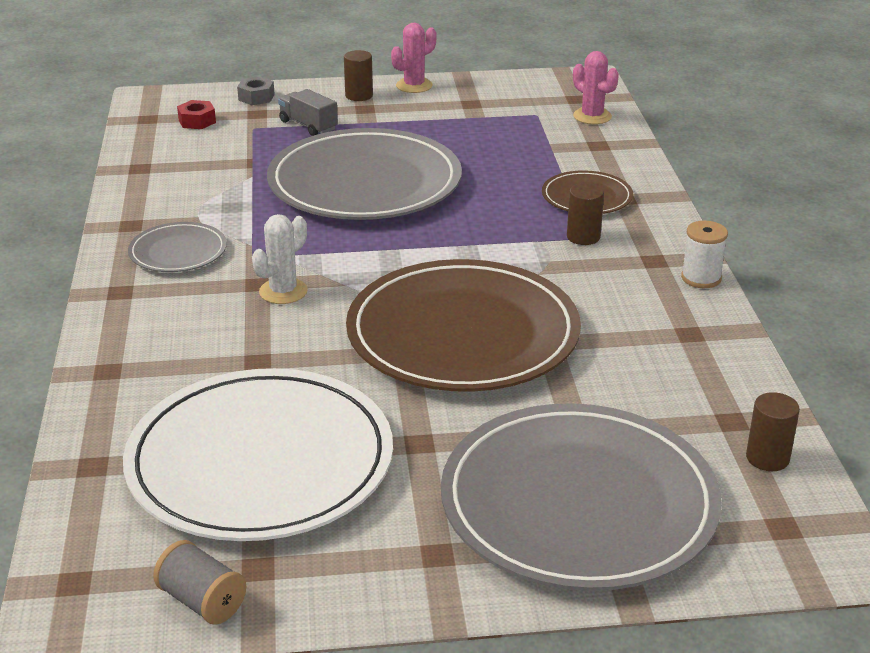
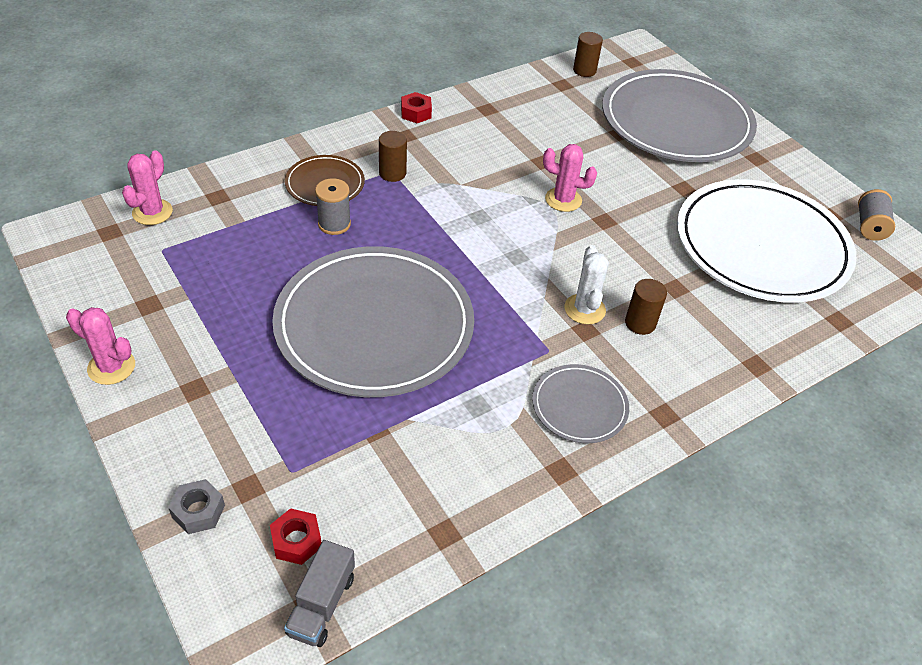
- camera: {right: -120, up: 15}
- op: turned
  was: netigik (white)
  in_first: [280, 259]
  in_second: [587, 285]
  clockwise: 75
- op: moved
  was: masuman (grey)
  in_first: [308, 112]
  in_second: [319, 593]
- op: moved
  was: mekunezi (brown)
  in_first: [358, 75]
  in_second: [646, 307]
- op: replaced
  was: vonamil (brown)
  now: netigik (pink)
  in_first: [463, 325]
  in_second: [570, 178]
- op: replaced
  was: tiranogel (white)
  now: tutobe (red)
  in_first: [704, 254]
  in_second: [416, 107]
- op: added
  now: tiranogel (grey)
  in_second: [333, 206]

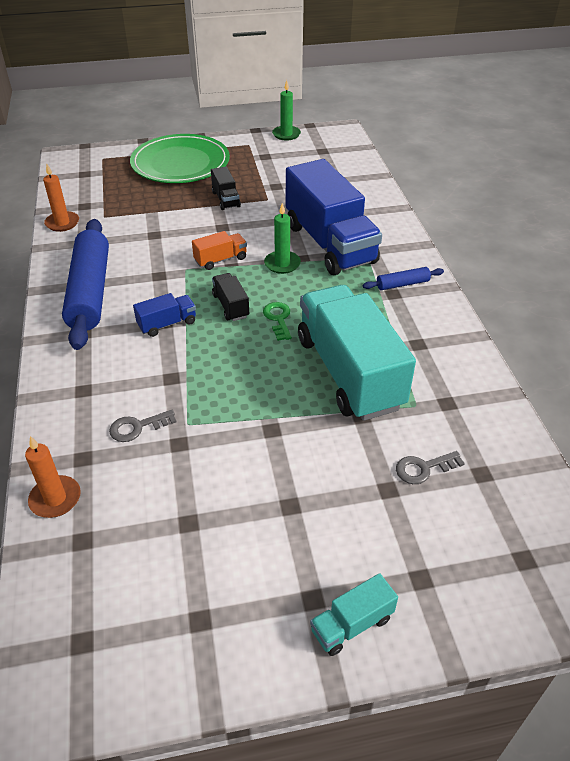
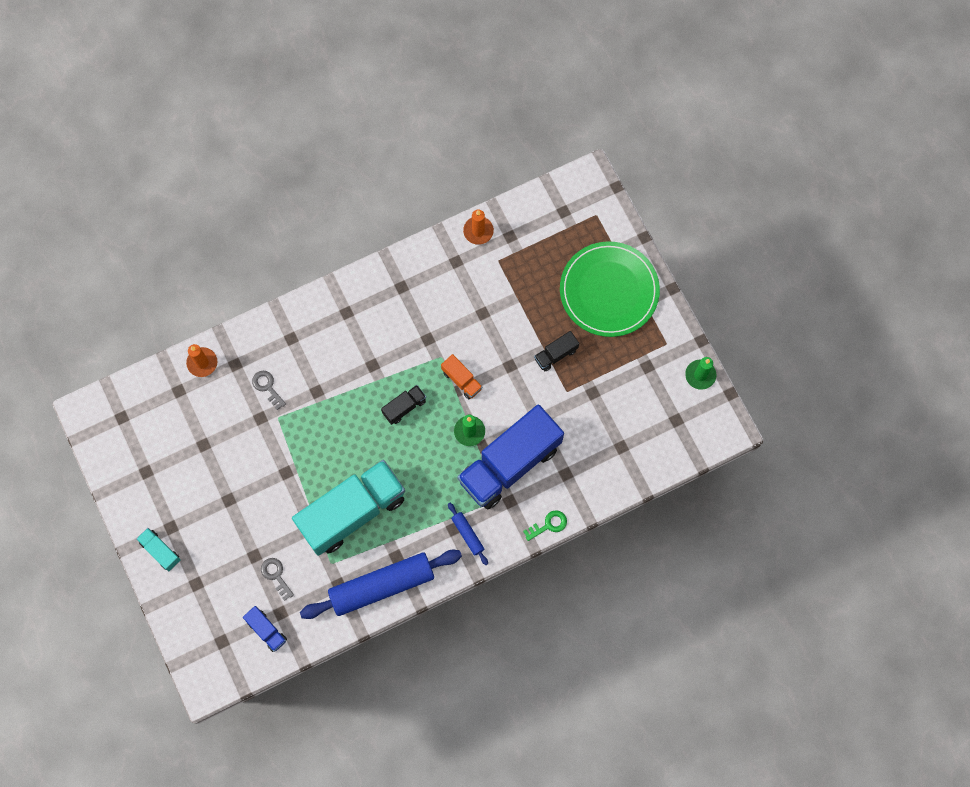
- camera: {right: 75, up: 30}
- op: moved
  was: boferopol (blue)
  in_first: [85, 284]
  in_second: [381, 584]
- op: moved
  was: masuman (blue)
  in_first: [164, 315]
  in_second: [265, 629]
- op: moved
  was: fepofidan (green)
  in_first: [277, 321]
  in_second: [545, 525]

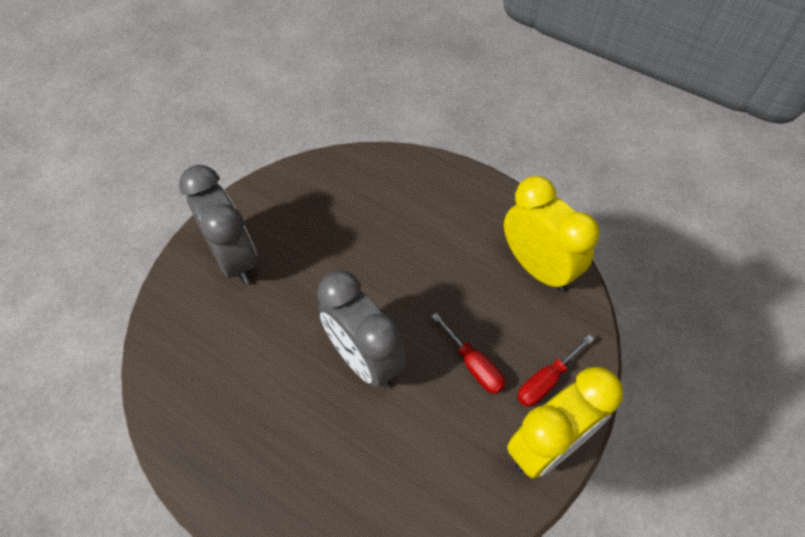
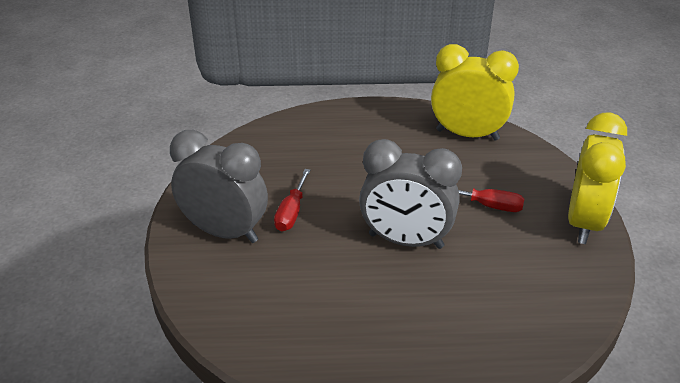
- camera: {right: -35, up: -20}
- op: moved
  was: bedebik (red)
  in_first: [555, 371]
  in_second: [292, 200]

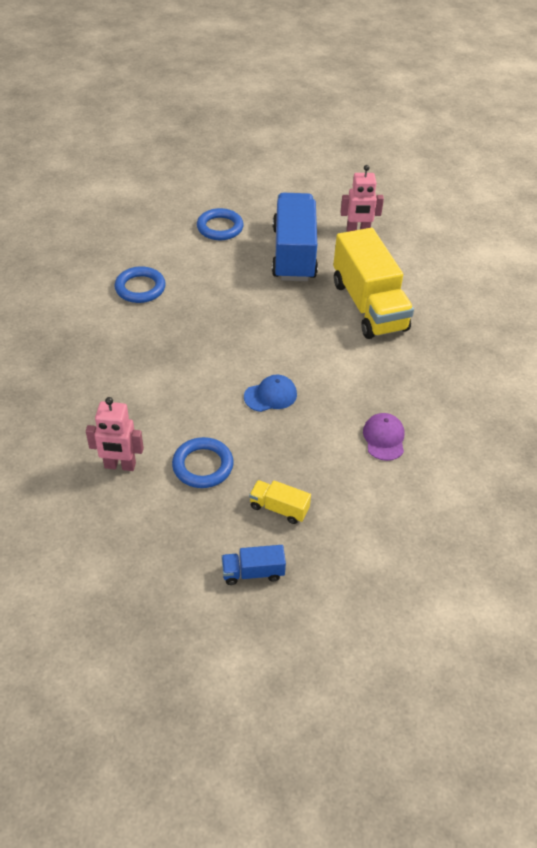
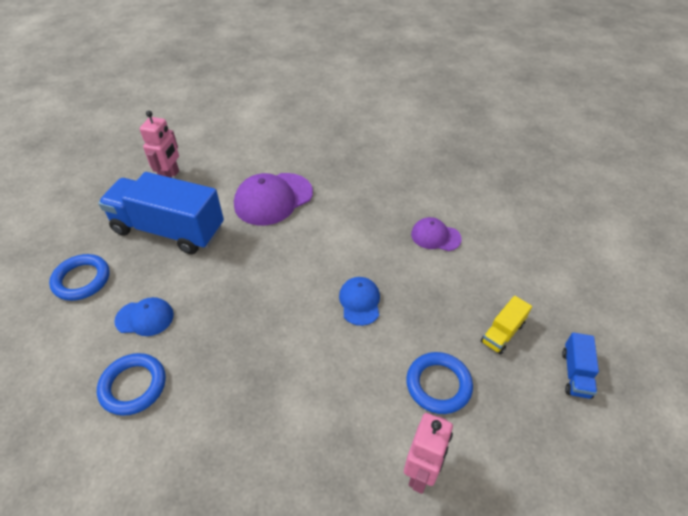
- camera: {right: -70, up: 0}
- op: replaced
  was: masuman (yellow)
  now: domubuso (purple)
  in_first: [373, 283]
  in_second: [273, 199]
- op: added
  now: domubuso (blue)
  in_second: [144, 316]

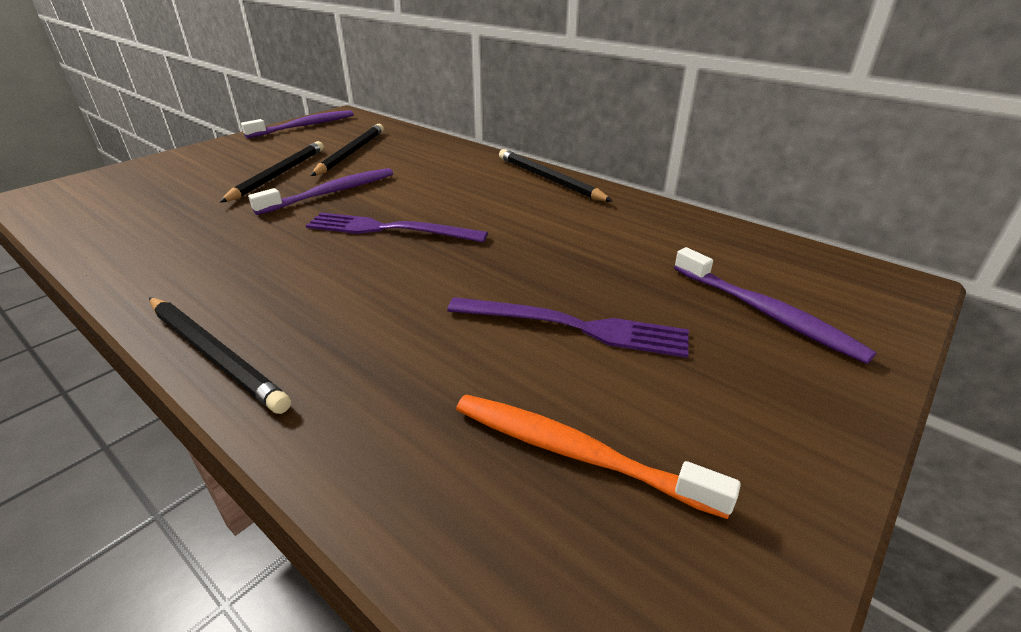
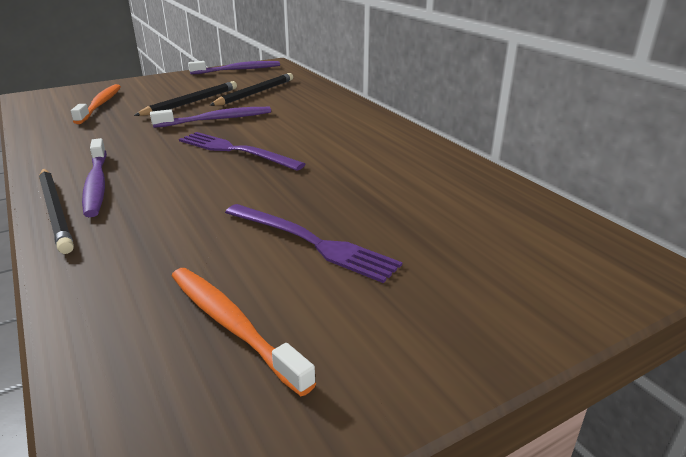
- camera: {right: 20, up: -5}
- op: removed
  was: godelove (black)
  in_first: [555, 175]
- op: moved
  was: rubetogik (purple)
  in_first: [775, 305]
  in_second: [94, 177]
- op: added
  now: rubetogik (orange)
  in_second: [96, 104]

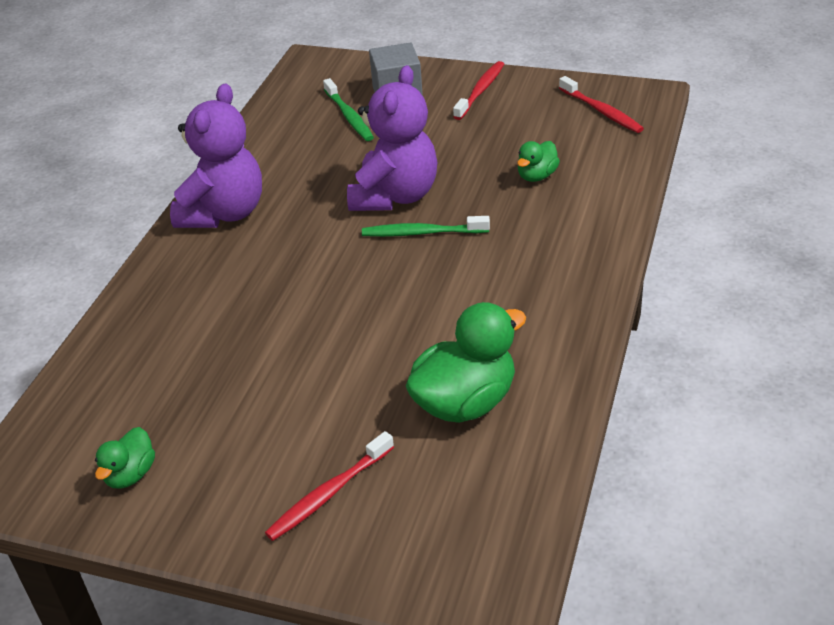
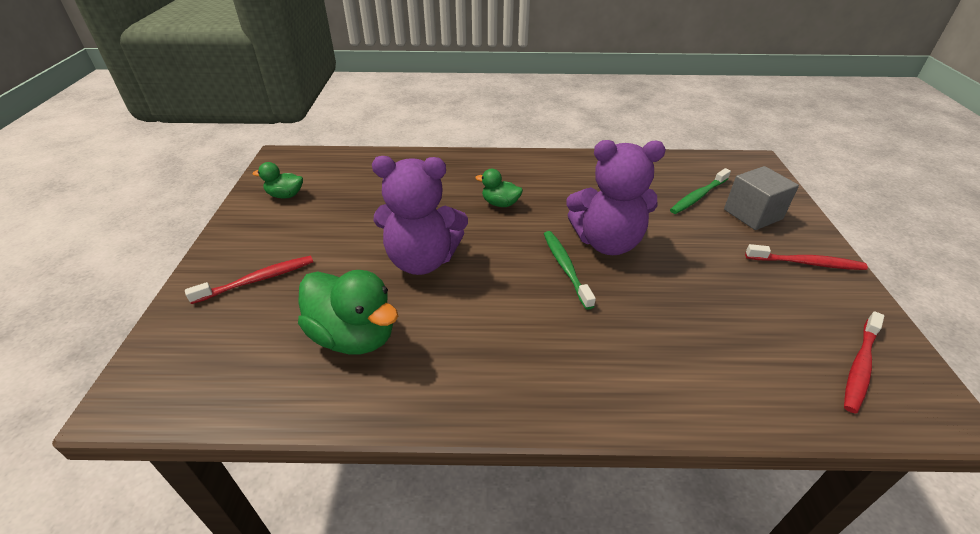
- camera: {right: 70, up: 0}
- op: moved
  was: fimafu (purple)
  in_first: [216, 156]
  in_second: [420, 215]
- op: turned
  was: rubetogik (red)
  in_first: [329, 486]
  in_second: [249, 280]
  clockwise: 120
- op: moved
  was: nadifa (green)
  in_first: [538, 161]
  in_second: [499, 188]

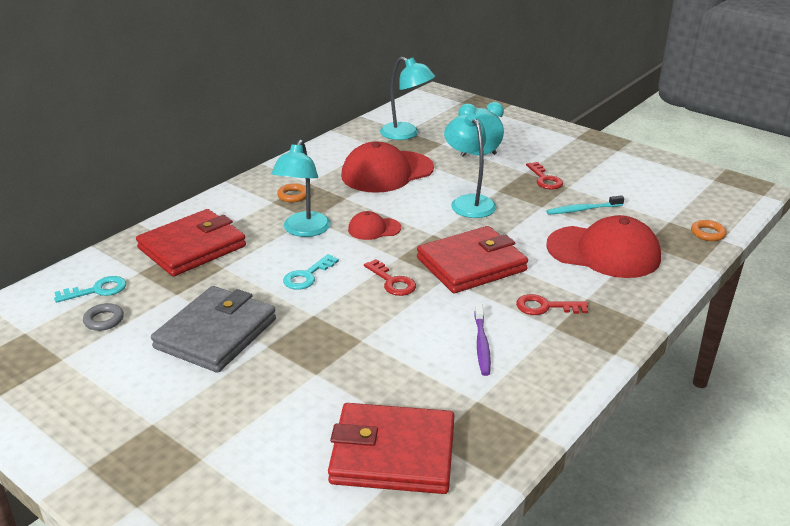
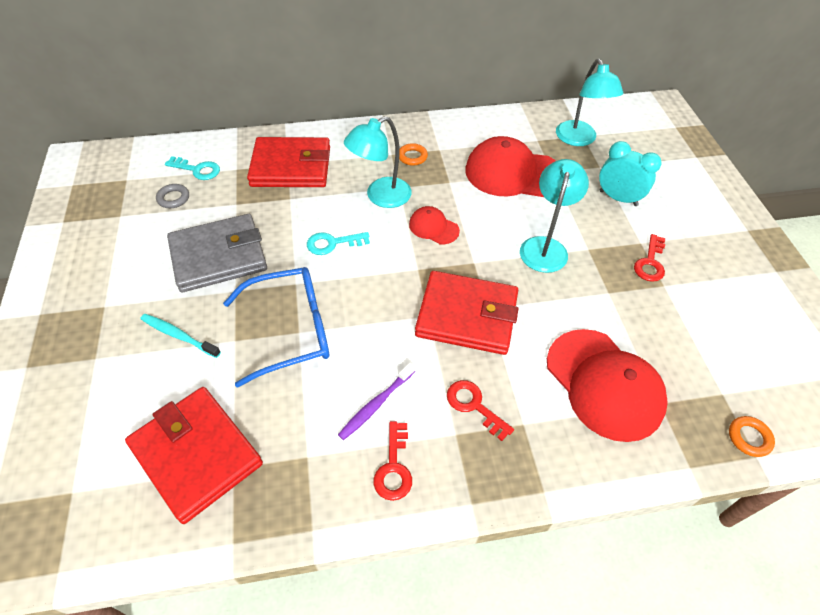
- camera: {right: 40, up: 20}
- op: moved
  was: fepofidan (red)
  in_first: [390, 277]
  in_second: [392, 461]
- op: moved
  was: rubetogik (turquoise)
  in_first: [585, 205]
  in_second: [180, 336]
- op: added
  now: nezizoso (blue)
  in_second: [276, 327]

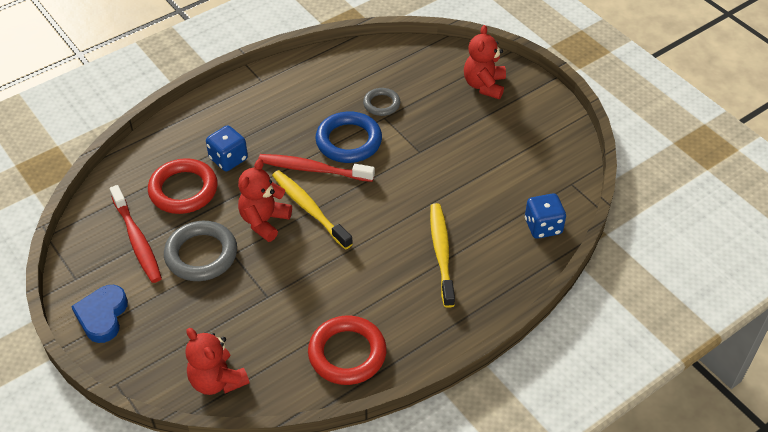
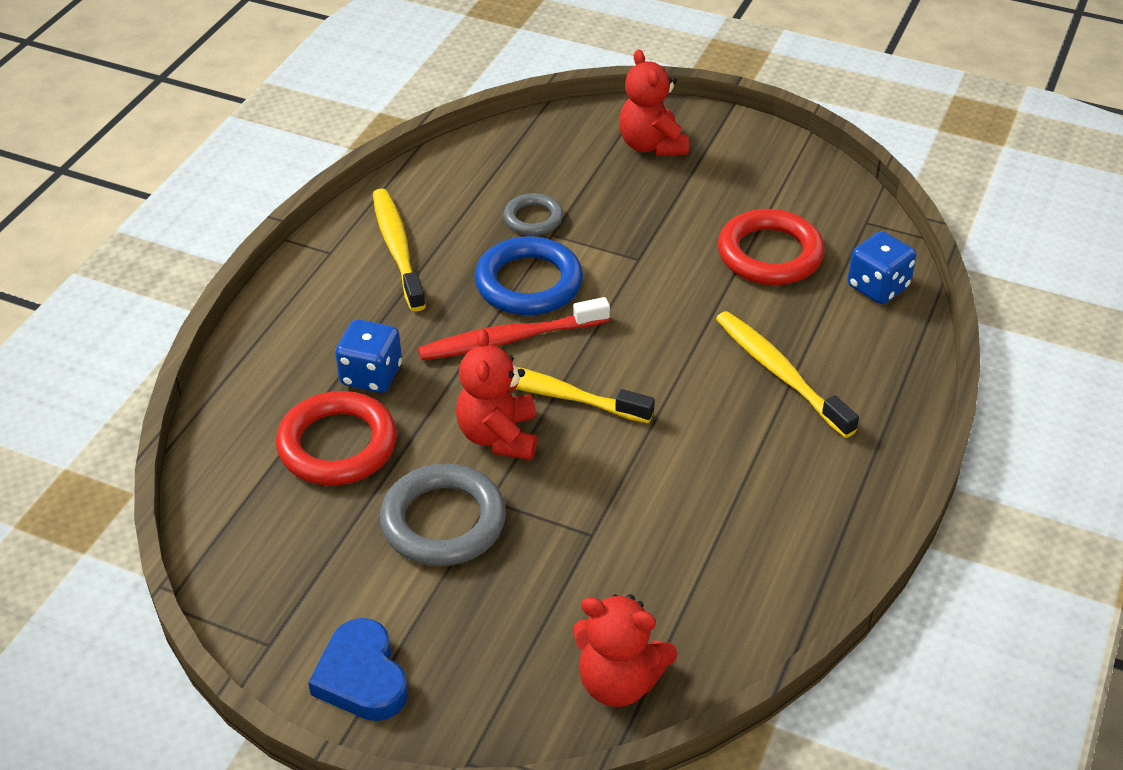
- camera: {right: -30, up: -5}
- op: removed
  was: rubetogik (red)
  in_first: [136, 234]
- op: moved
  was: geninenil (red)
  in_first: [347, 350]
  in_second: [771, 247]
- op: added
  now: rubetogik (yellow)
  in_second: [399, 250]

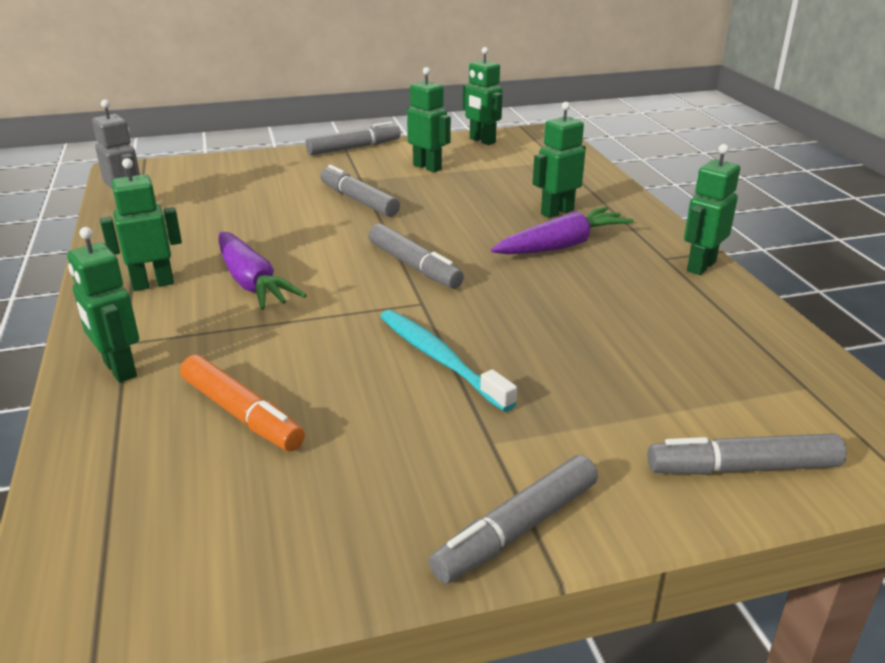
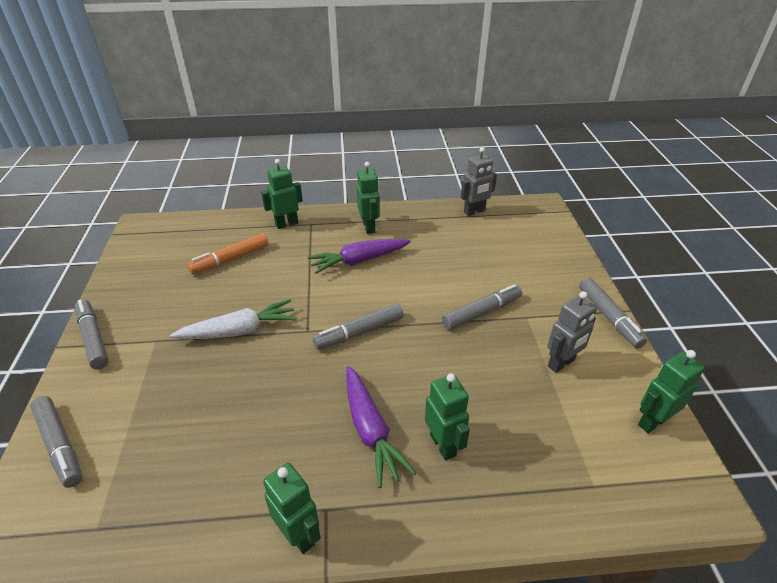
- camera: {right: 100, up: 10}
- op: replaced
  was: rubetogik (turquoise)
  now: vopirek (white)
  in_first: [448, 361]
  in_second: [233, 319]
- op: recoloured
  was: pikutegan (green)
  now: pikutegan (grey)
  in_first: [429, 119]
  in_second: [572, 332]
- op: turned
  was: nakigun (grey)
  in_first: [747, 454]
  in_second: [56, 442]
  clockwise: 135

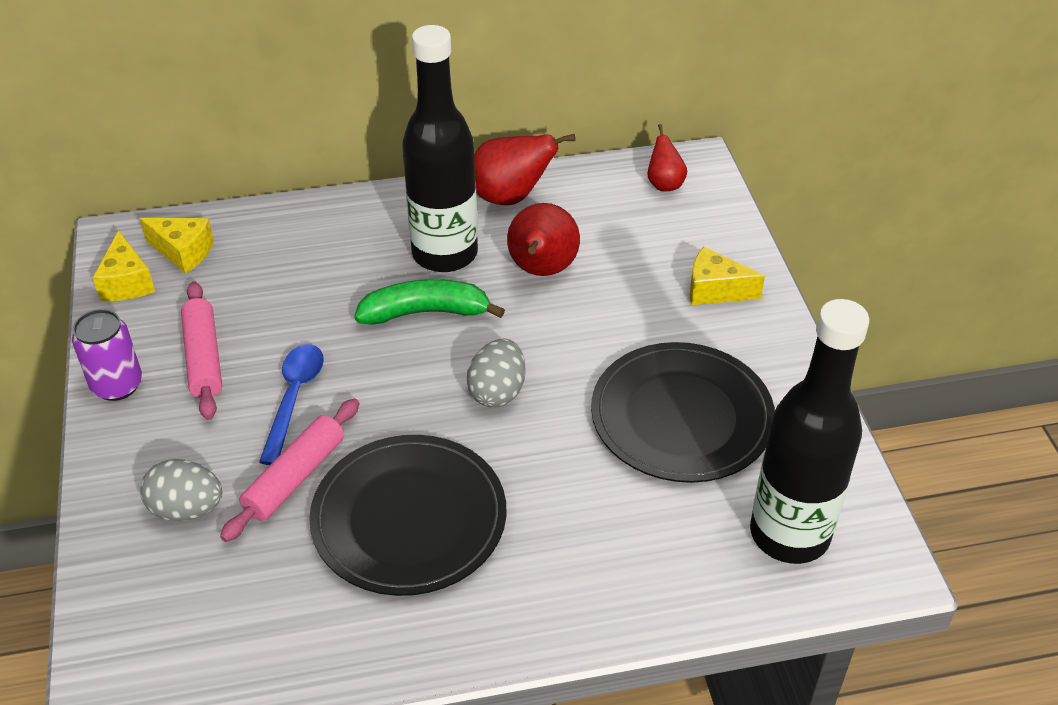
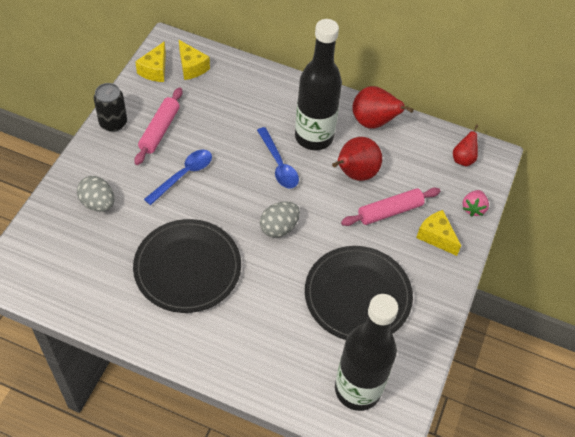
- camera: {right: 30, up: 10}
- op: recoloured
  was: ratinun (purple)
  now: ratinun (black)
  in_first: [107, 355]
  in_second: [110, 107]
- op: moved
  was: boferopol (pink)
  in_first: [290, 470]
  in_second: [390, 206]
- op: replaced
  was: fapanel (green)
  now: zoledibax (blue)
  in_first: [429, 302]
  in_second: [278, 158]
- op: added
  now: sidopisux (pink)
  in_second: [475, 203]

